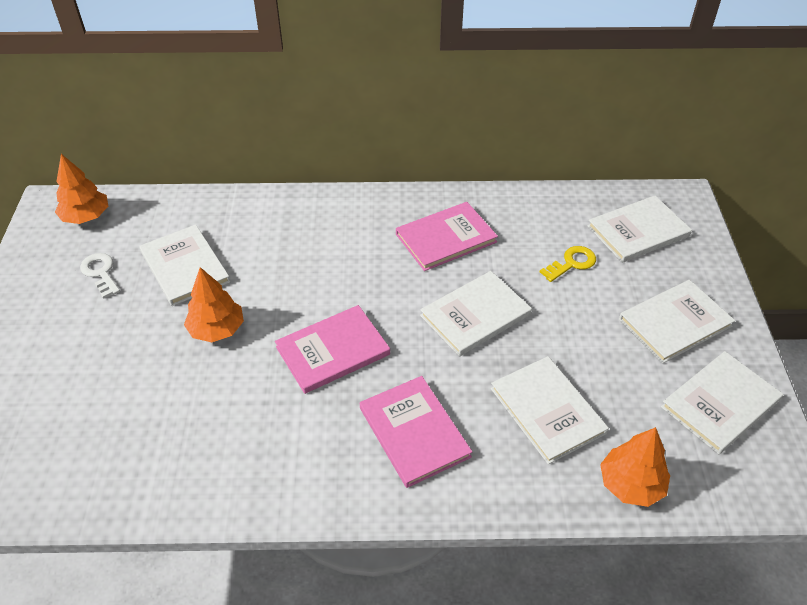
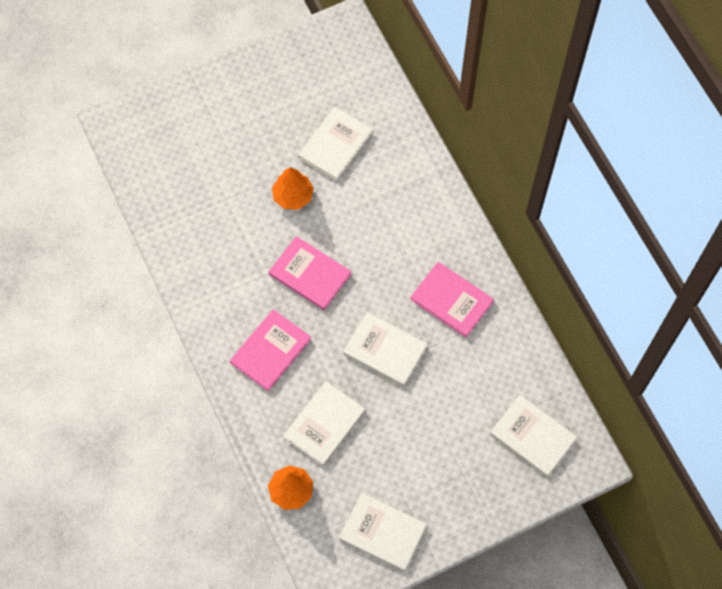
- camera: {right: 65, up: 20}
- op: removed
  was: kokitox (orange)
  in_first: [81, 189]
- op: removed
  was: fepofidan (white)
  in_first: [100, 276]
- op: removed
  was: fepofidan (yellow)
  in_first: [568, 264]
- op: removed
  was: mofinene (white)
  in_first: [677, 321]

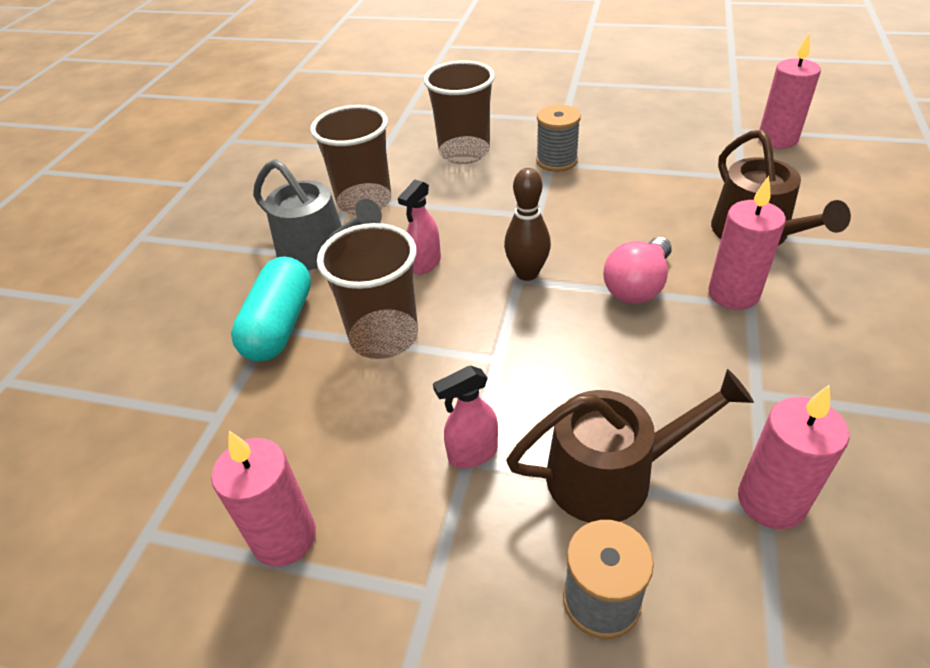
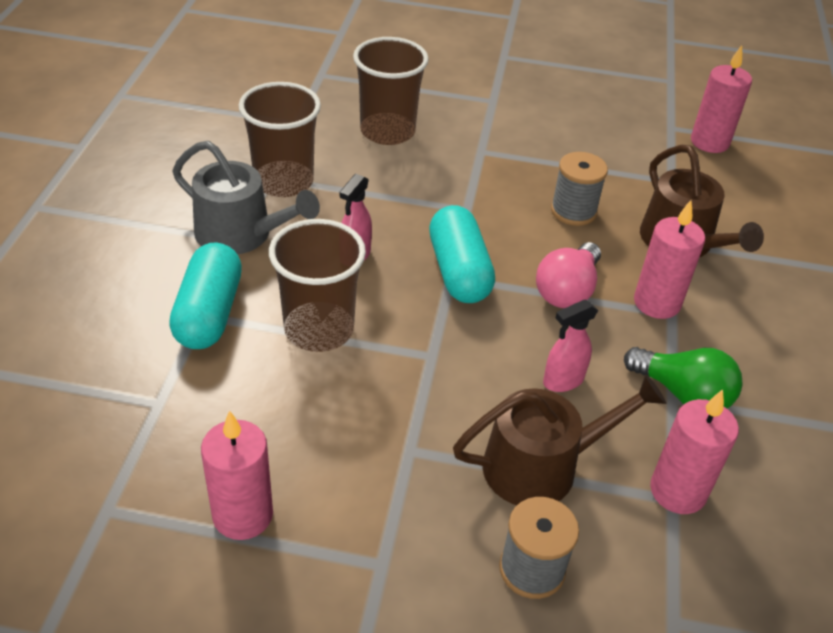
- camera: {right: -10, up: 0}
- op: moved
  was: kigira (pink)
  in_first: [465, 417]
  in_second: [570, 345]
- op: replaced
  was: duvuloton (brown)
  now: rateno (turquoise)
  in_first: [527, 224]
  in_second: [462, 254]
- op: moved
  was: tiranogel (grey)
  in_first: [558, 138]
  in_second: [579, 189]
- op: added
  now: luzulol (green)
  in_second: [683, 378]

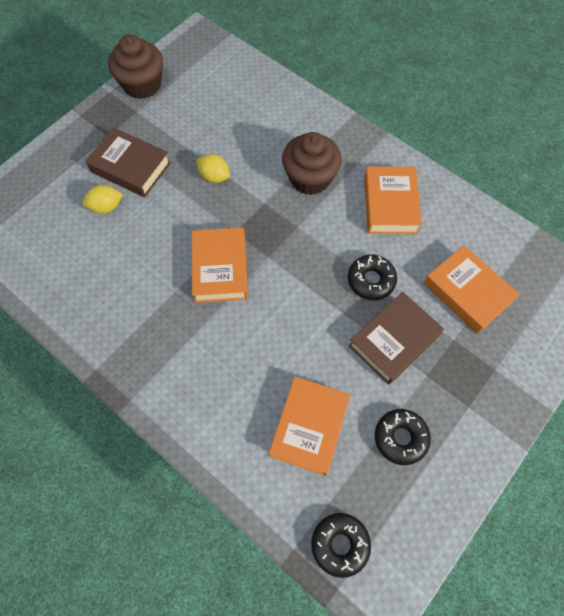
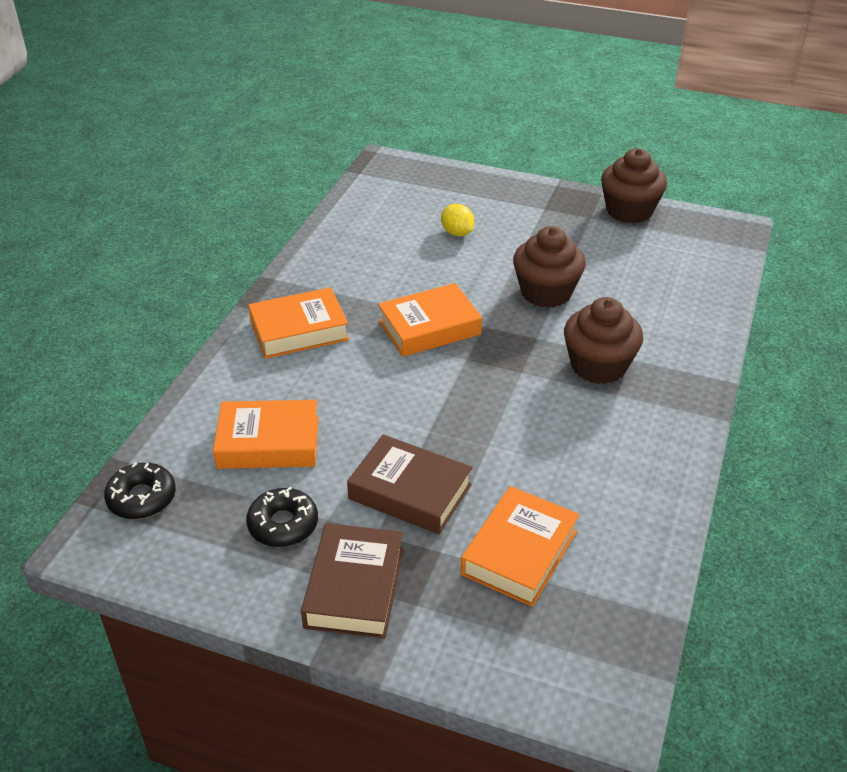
- camera: {right: 70, up: -25}
- op: moved
  was: mofinene (brown)
  in_first: [128, 162]
  in_second: [352, 581]
- op: replaced
  was: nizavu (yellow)
  now: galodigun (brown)
  in_first: [213, 168]
  in_second: [549, 267]
- op: removed
  was: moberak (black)
  in_first: [372, 277]
- op: moved
  was: mofinene (orange)
  in_first: [393, 200]
  in_second: [298, 323]

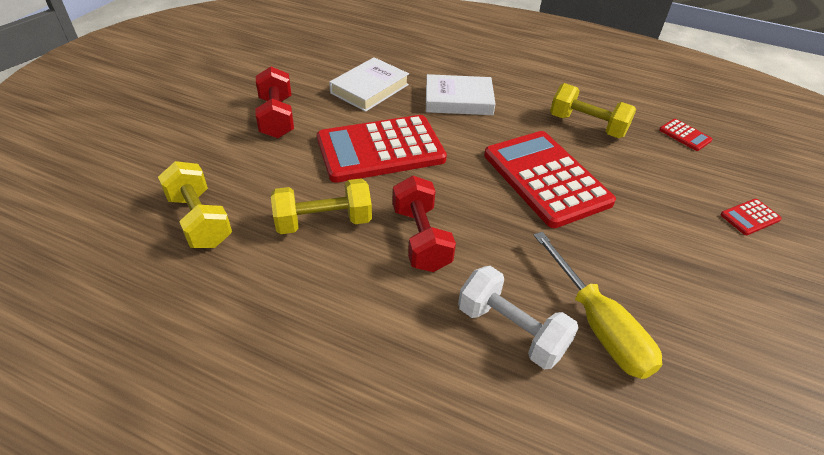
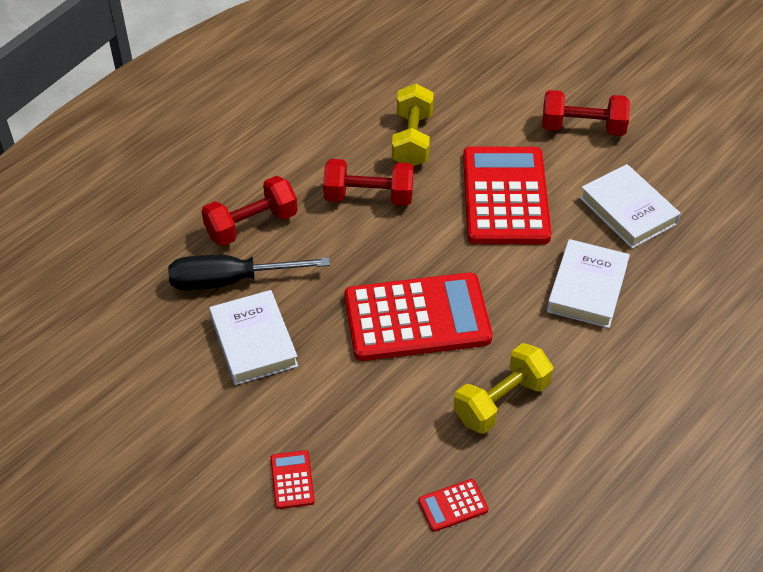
- camera: {right: 110, up: 5}
- op: removed
  was: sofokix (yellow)
  in_first: [195, 204]
- op: recoloured
  was: sofokix (white)
  now: sofokix (red)
  in_first: [518, 317]
  in_second: [249, 211]
- op: recoloured
  was: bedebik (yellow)
  now: bedebik (black)
  in_first: [598, 305]
  in_second: [249, 273]
- op: added
  now: mofinene (white)
  in_second: [253, 337]

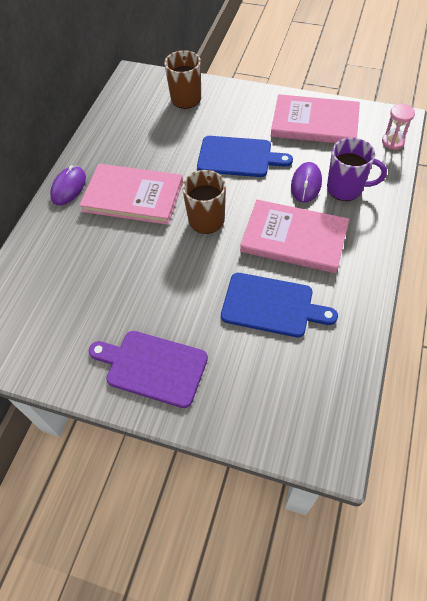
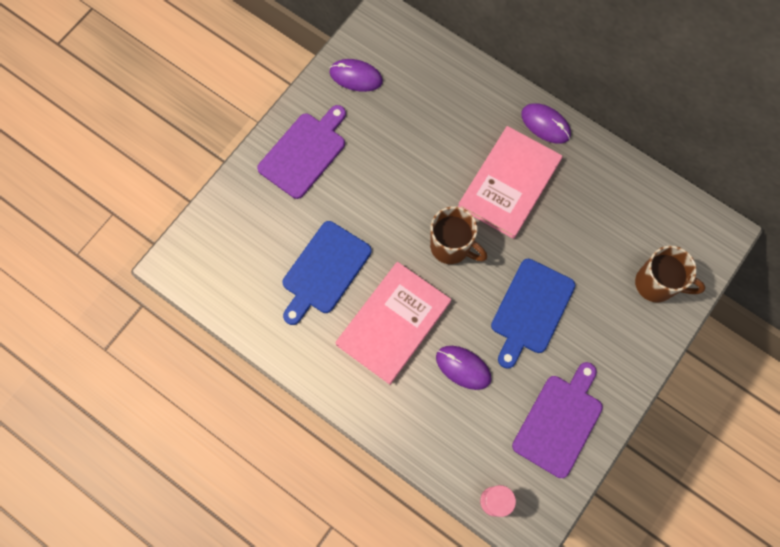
- camera: {right: 105, up: 15}
- op: replaced
  was: mofinene (pink)
  now: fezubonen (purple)
  in_first: [315, 118]
  in_second: [557, 420]
- op: removed
  was: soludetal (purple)
  in_first: [357, 169]
- op: added
  now: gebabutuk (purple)
  in_second: [356, 75]

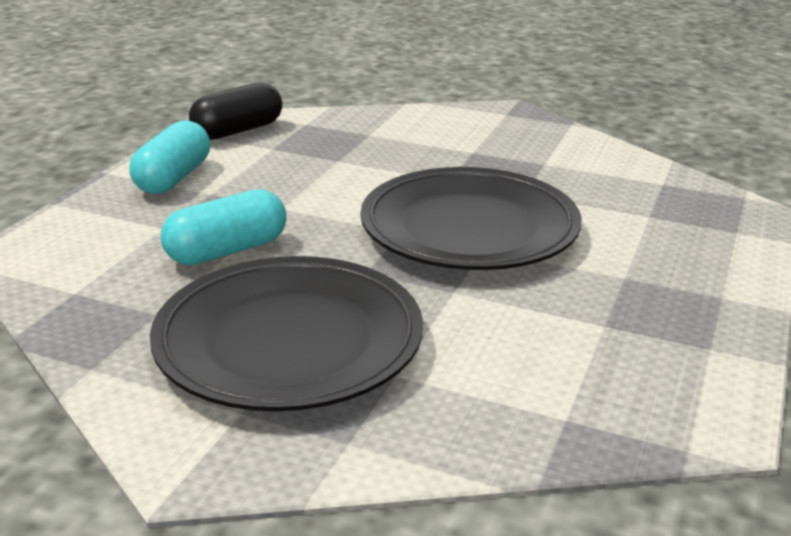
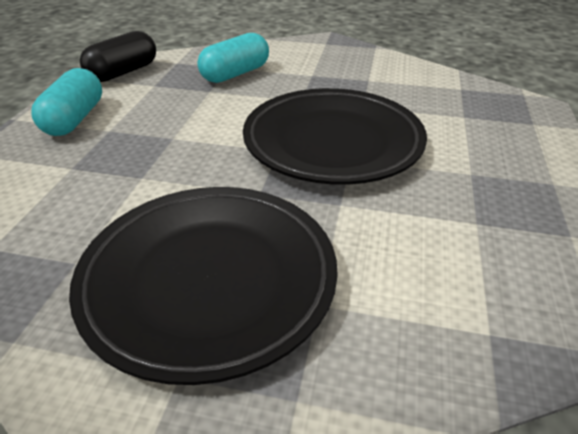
- camera: {right: -10, up: 10}
- op: moved
  was: rateno (turquoise)
  in_first: [223, 227]
  in_second: [233, 58]

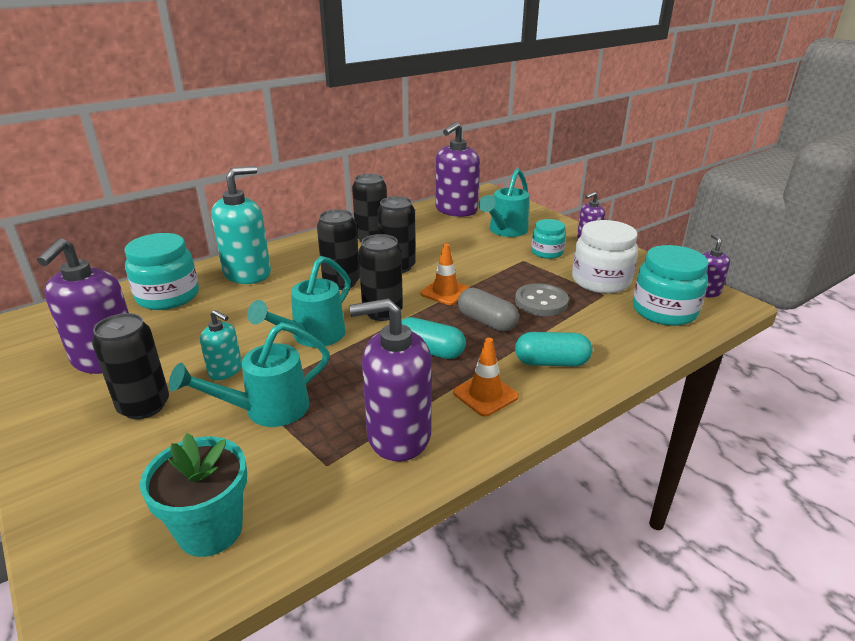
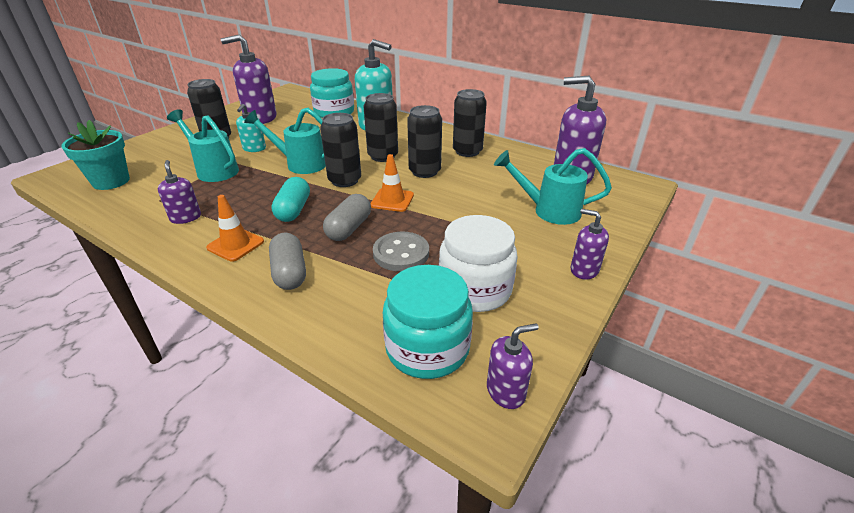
- camera: {right: 70, up: 5}
- op: resized
  was: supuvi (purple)
  in_first: [390, 380]
  in_second: [179, 192]
  ratio: 0.52
- op: recoloured
  was: rateno (turquoise)
  now: rateno (grey)
  in_first: [553, 349]
  in_second: [287, 261]
- op: removed
  was: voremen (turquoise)
  in_first: [548, 239]

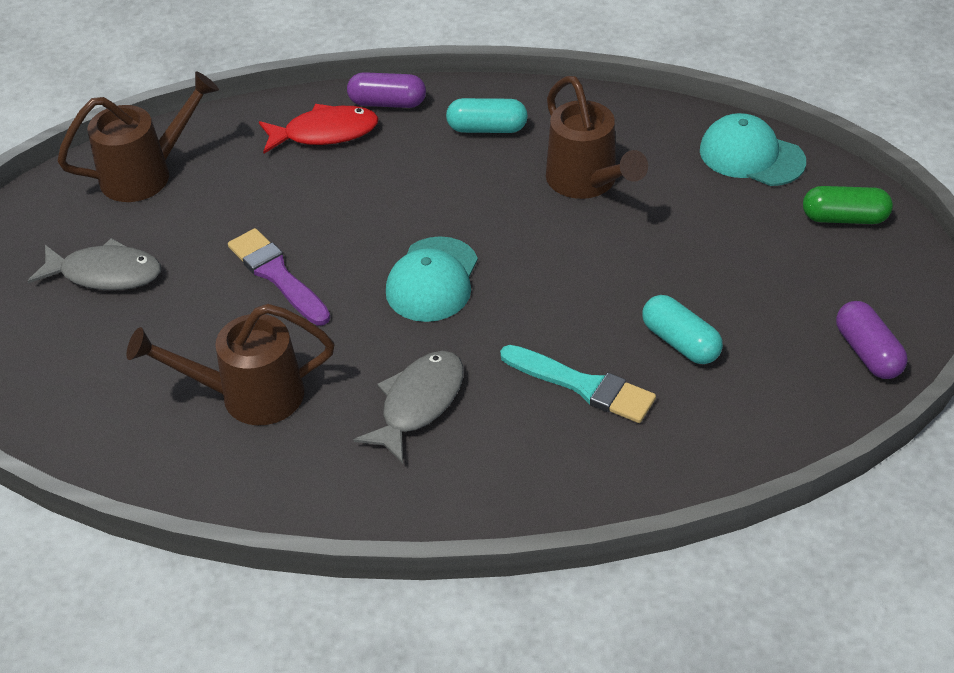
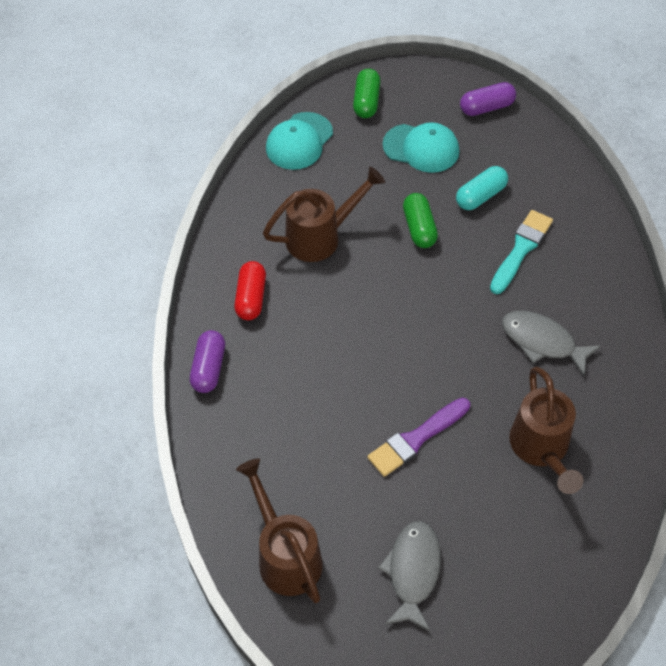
- camera: {right: -90, up: 10}
- op: removed
  was: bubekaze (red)
  in_first: [319, 129]
- op: moved
  was: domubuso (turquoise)
  in_first: [432, 279]
  in_second: [420, 147]
- op: recoloured
  was: rateno (turquoise)
  now: rateno (red)
  in_first: [487, 115]
  in_second: [250, 290]
- op: added
  now: rateno (green)
  in_second: [420, 220]

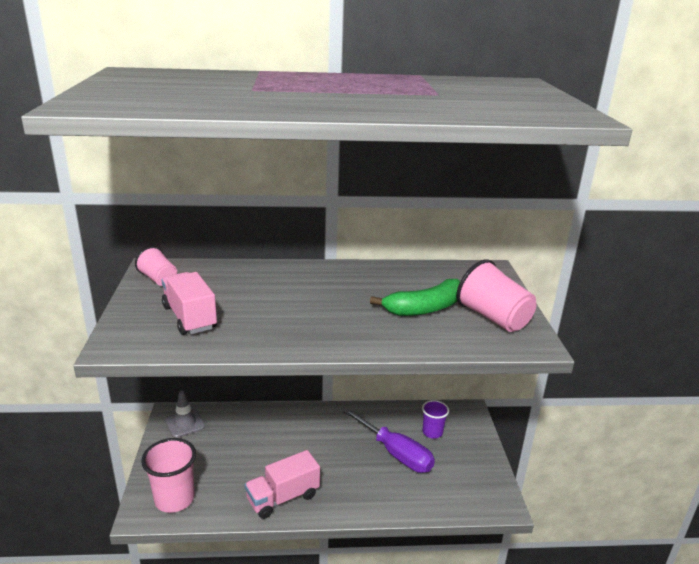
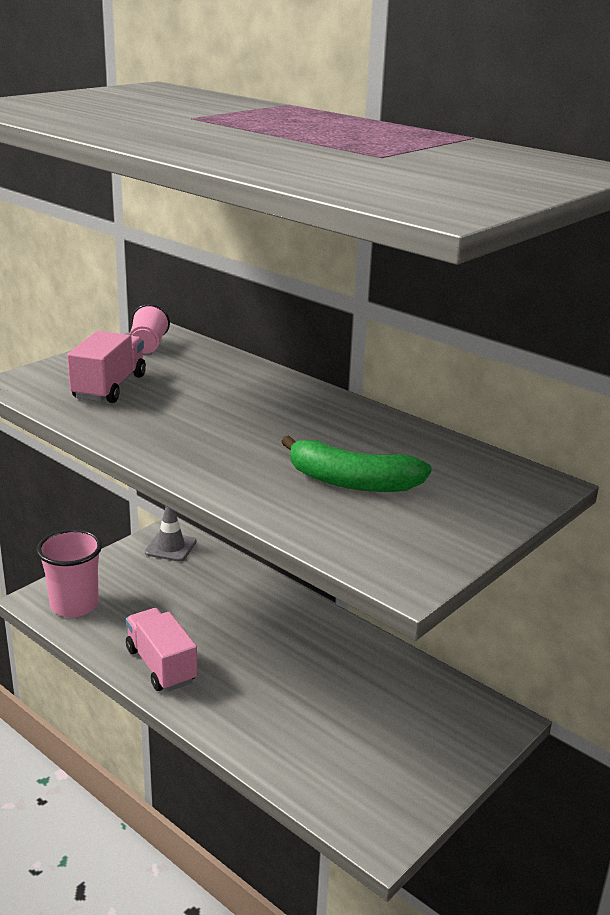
- camera: {right: 45, up: 0}
- op: turned
  was: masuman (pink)
  in_first: [282, 484]
  in_second: [161, 649]
  clockwise: 45
- op: removed
  was: bedebik (purple)
  in_first: [389, 440]
- op: removed
  was: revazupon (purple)
  in_first: [435, 419]
- op: removed
  was: revazupon (pink)
  in_first: [496, 295]

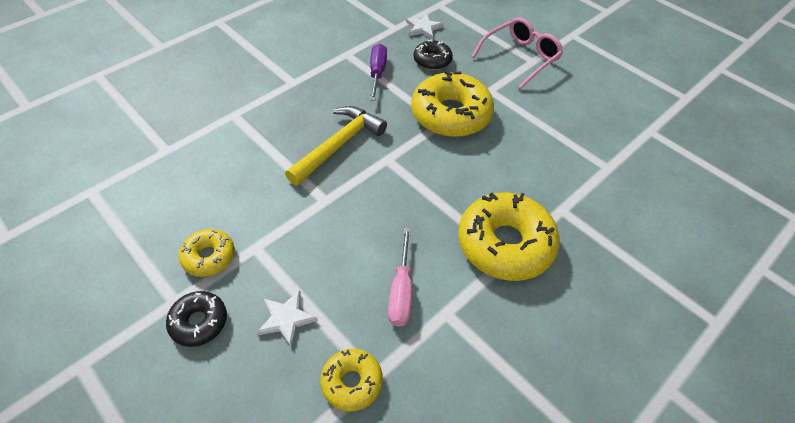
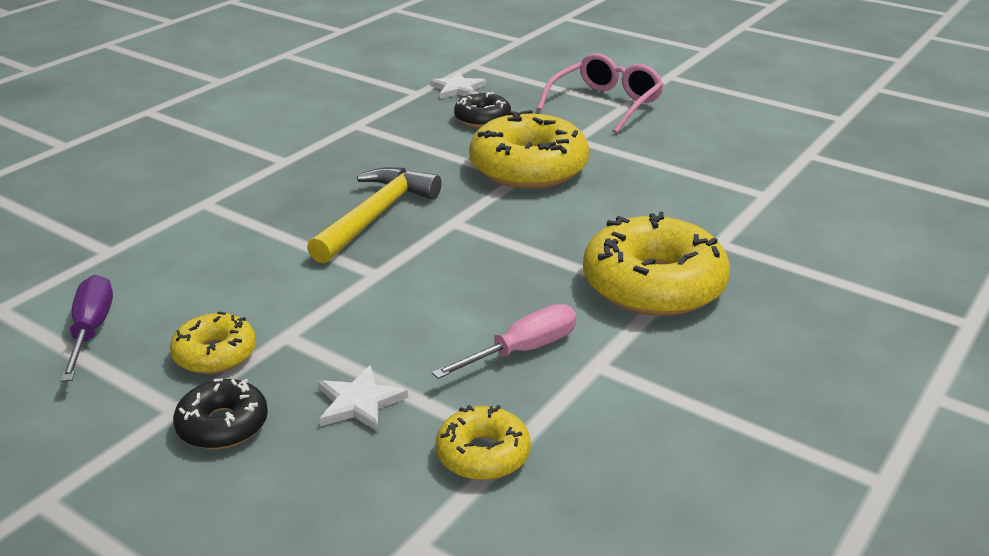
- camera: {right: -10, up: -20}
- op: moved
  was: bedebik (purple)
  in_first: [378, 72]
  in_second: [86, 328]
- op: turned
  was: bedebik (pink)
  in_first: [400, 277]
  in_second: [504, 341]
  clockwise: -120

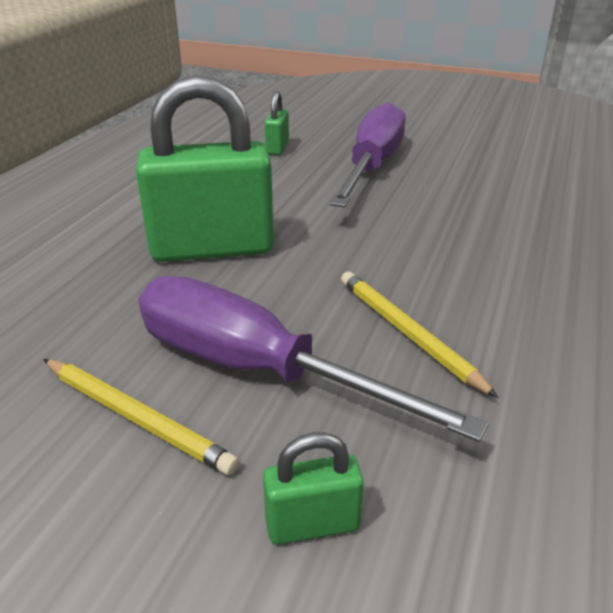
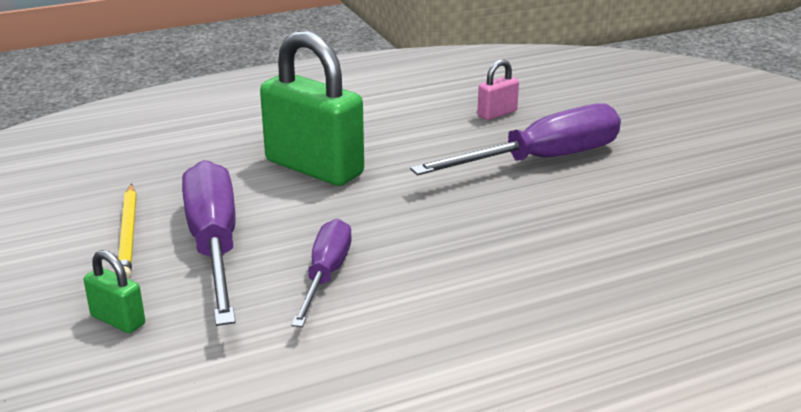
- camera: {right: 45, up: -5}
- op: recoloured
  was: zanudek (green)
  now: zanudek (pink)
  in_first: [277, 123]
  in_second: [498, 89]
- op: replaced
  was: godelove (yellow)
  now: bedebik (purple)
  in_first: [420, 335]
  in_second: [321, 273]

